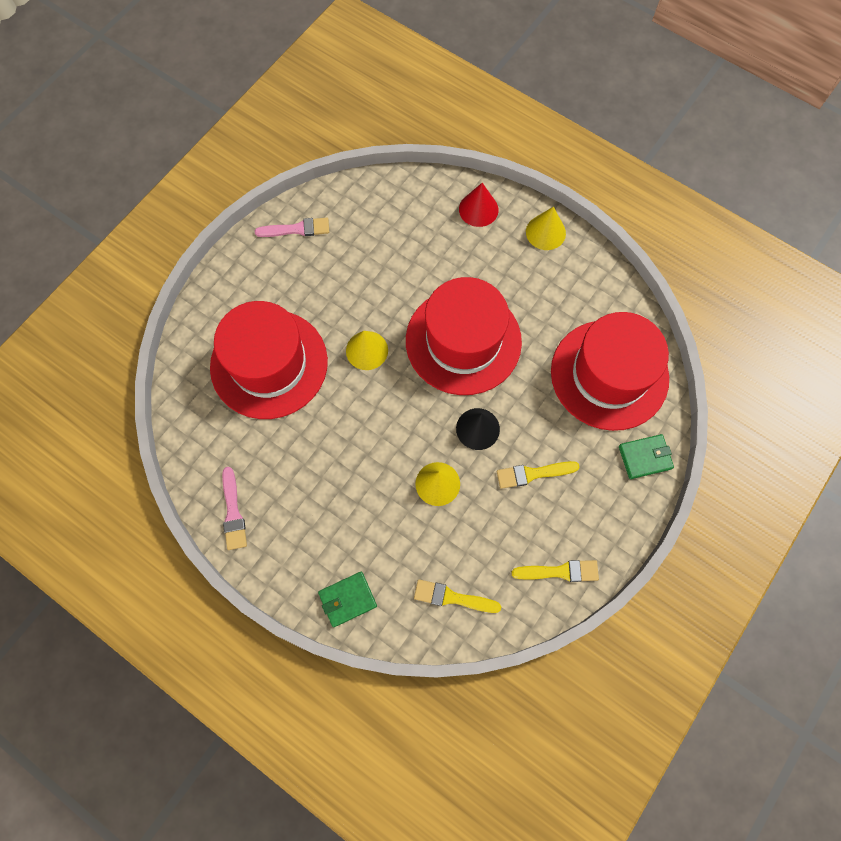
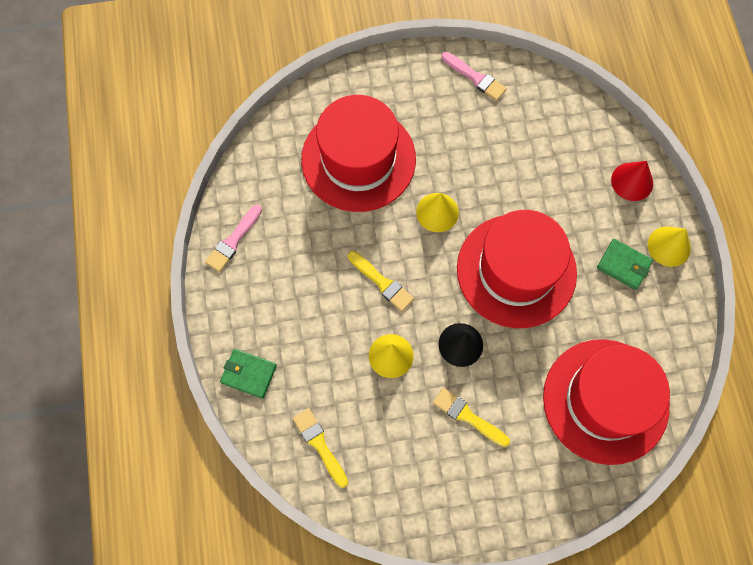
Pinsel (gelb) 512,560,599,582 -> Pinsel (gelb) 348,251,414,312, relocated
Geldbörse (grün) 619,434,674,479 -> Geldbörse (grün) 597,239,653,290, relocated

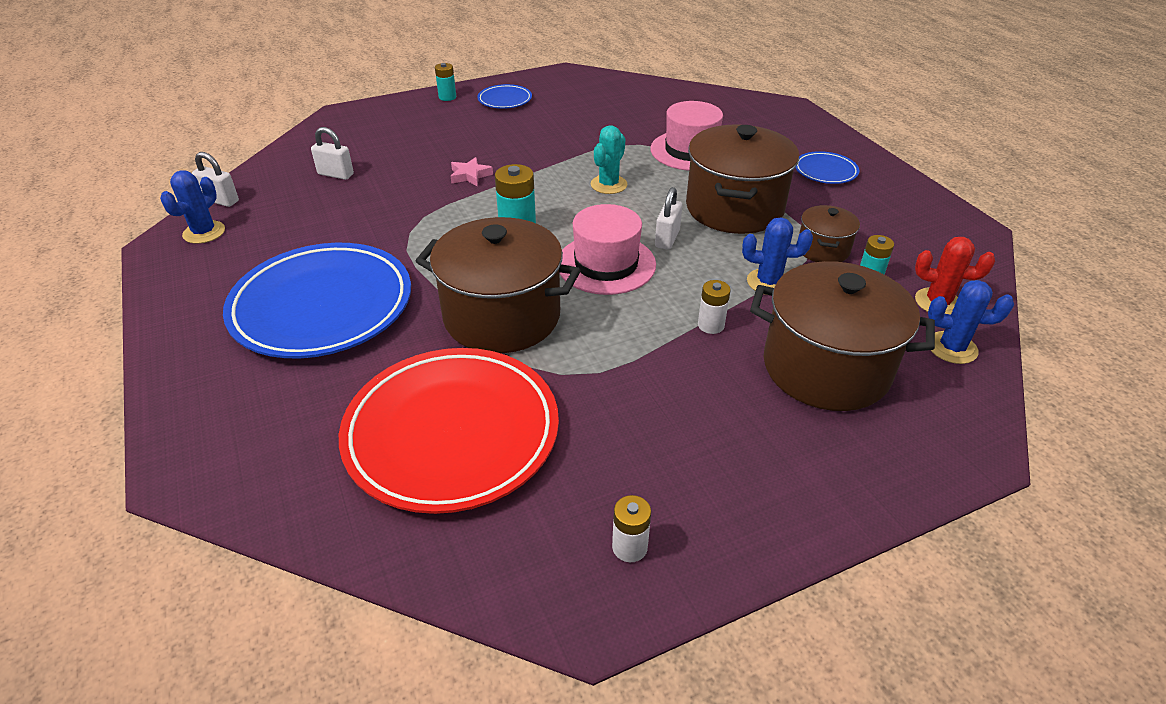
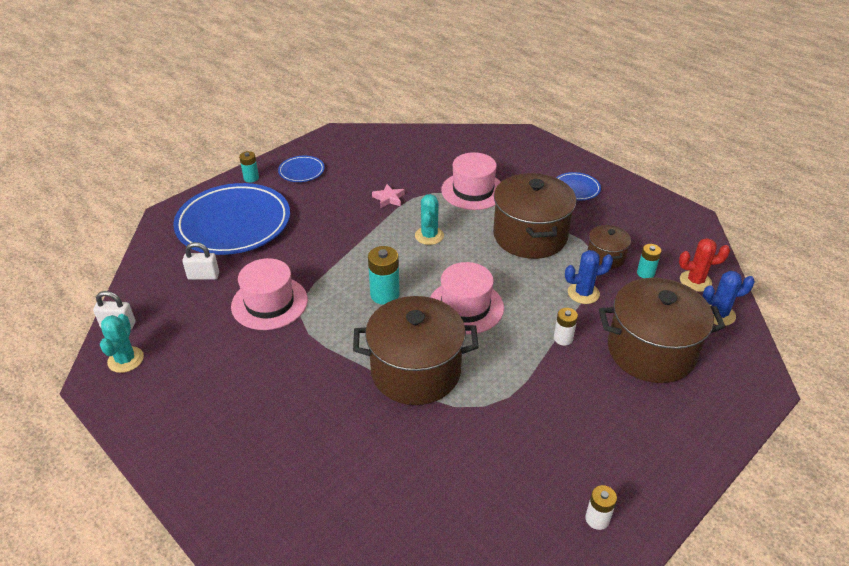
Kaktus (blau) 160,170,225,244 -> Kaktus (türkis) 100,314,144,373
Teller (blau) 223,243,411,358 -> Teller (blau) 173,183,290,255, relocated
none -> Hut (rosa) 231,258,308,330
Stern (rosa) 451,157,493,186 -> Stern (rosa) 372,184,405,208, relocated
Teller (rot) 339,348,559,514 -> none
Vorhängeschloss (weiß) 655,187,682,250 -> none

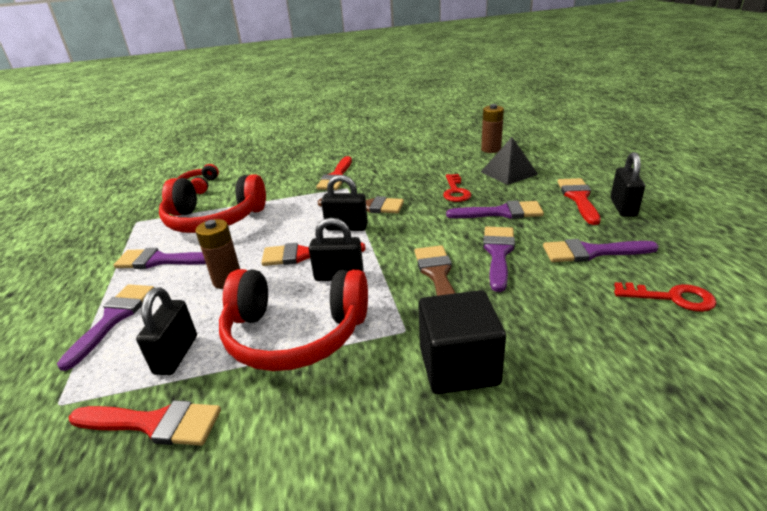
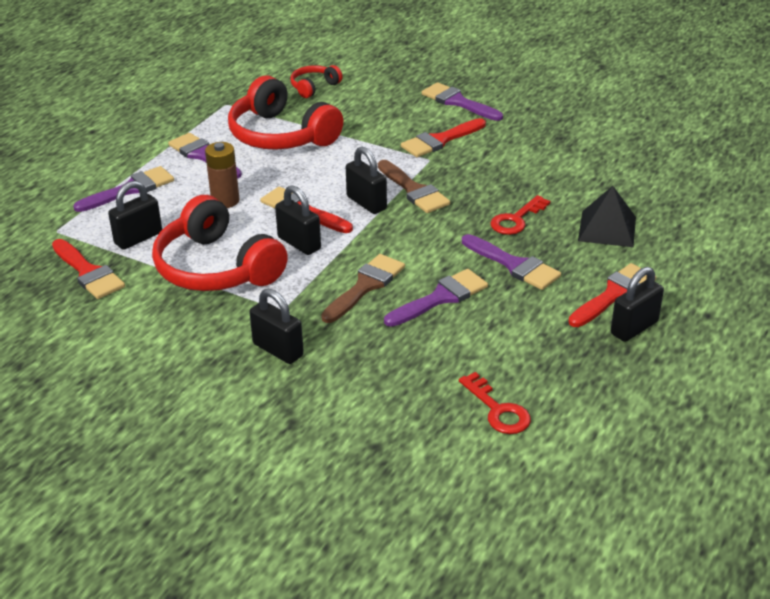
Kubus (schwarz) 418,290,506,394 -> Vorhängeschloss (schwarz) 249,289,304,364
Pinsel (lila) 543,239,659,262 -> Pinsel (lila) 422,82,503,121, relocated
Batterie (braun) 481,104,504,153 -> none

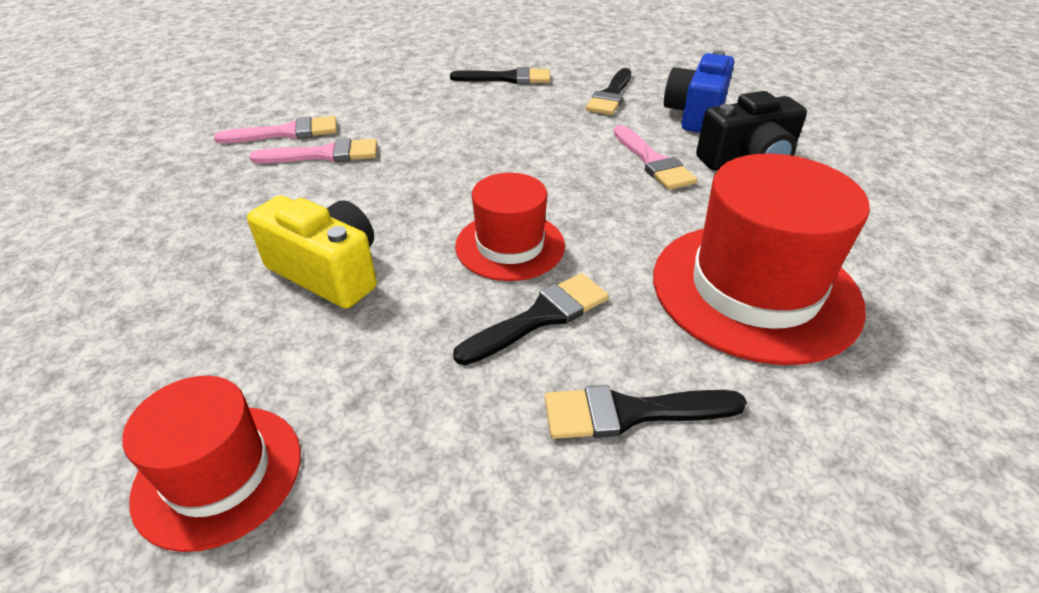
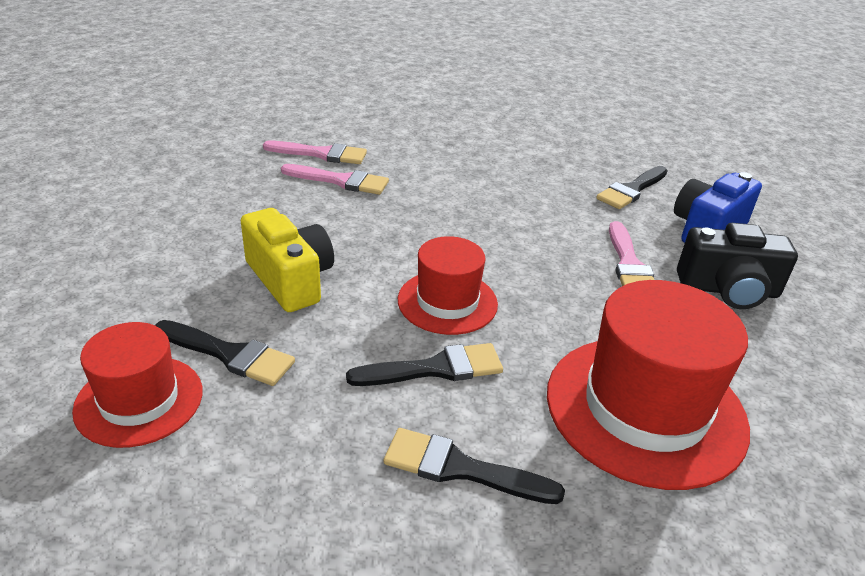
Pinsel (schwarz) 450,67,550,84 -> Pinsel (schwarz) 155,320,295,386, relocated

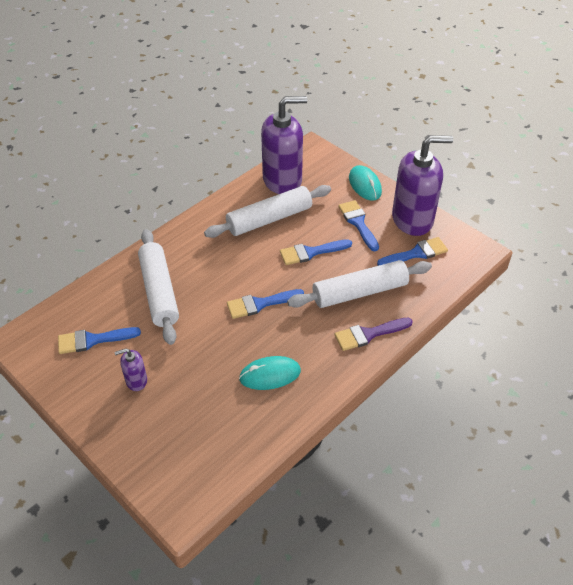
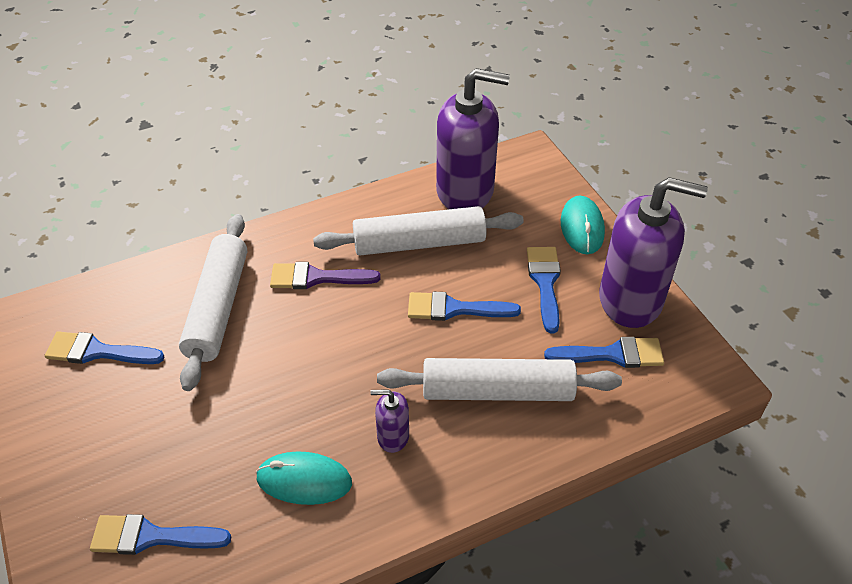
Pinsel (blau) 227,289,304,319 -> Pinsel (blau) 90,514,231,555, relocated
Pinsel (lila) 335,318,413,351 -> Pinsel (lila) 270,262,381,289, relocated
Seifenspender (lila) 114,348,147,391 -> Seifenspender (lila) 370,389,409,453, relocated

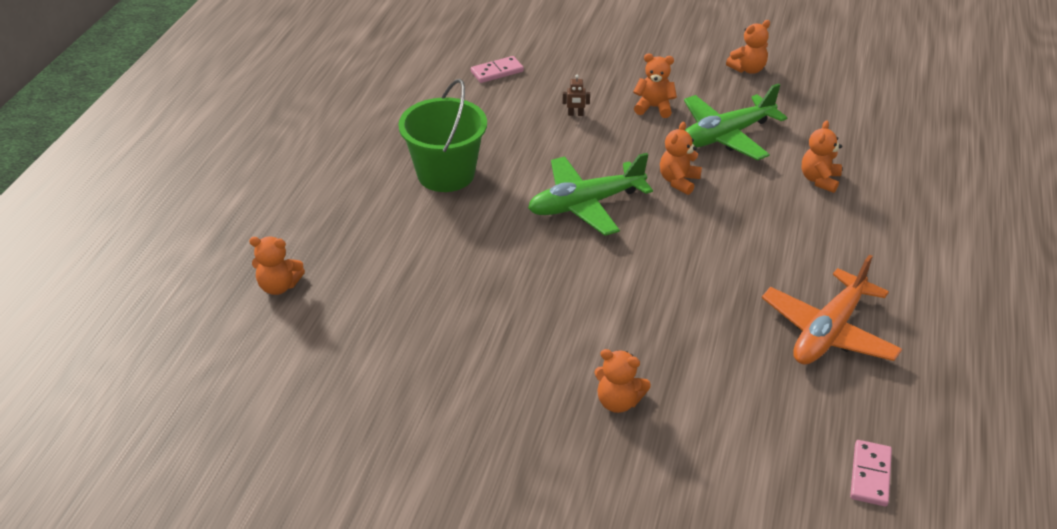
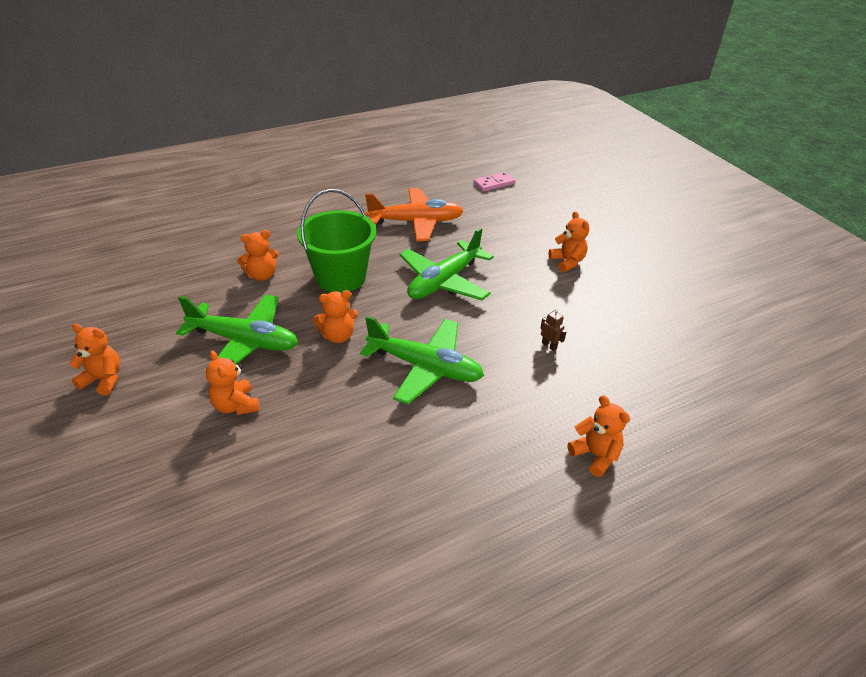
Eimer (grün) 398,79,487,192 -> Eimer (grün) 297,189,376,293, relocated
none -> Flugzeug (grün) 399,227,494,300
Roboter (braun) 563,75,590,116 -> Roboter (braun) 540,309,567,351, relocated
Teddybär (orange) 249,236,305,295 -> Teddybär (orange) 568,395,630,477, relocated
Dominostein (rosa) 471,56,524,83 -> none

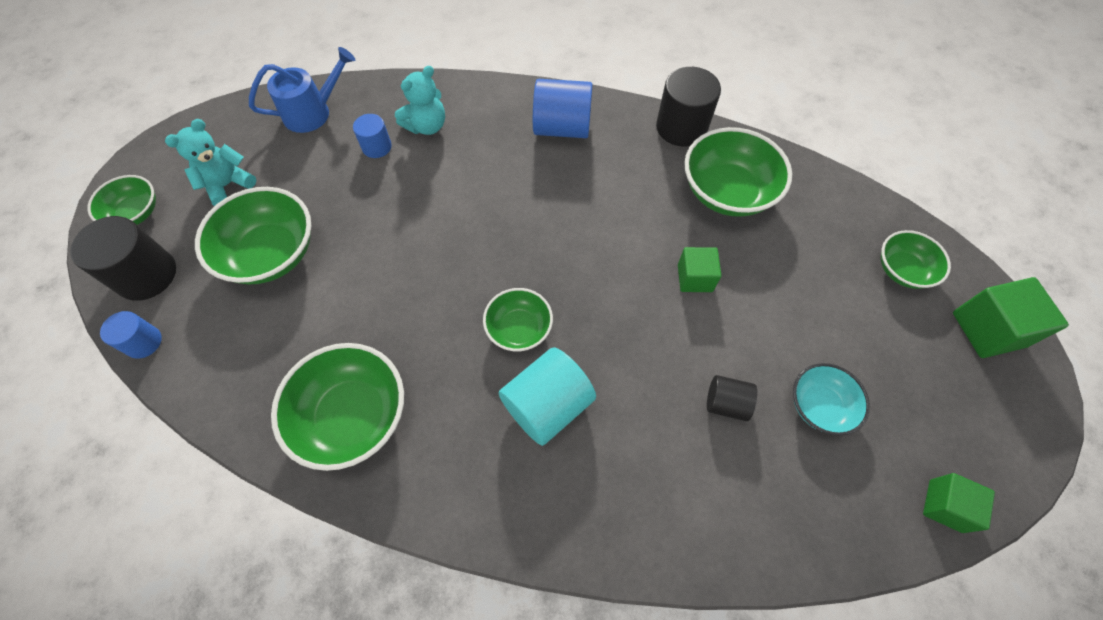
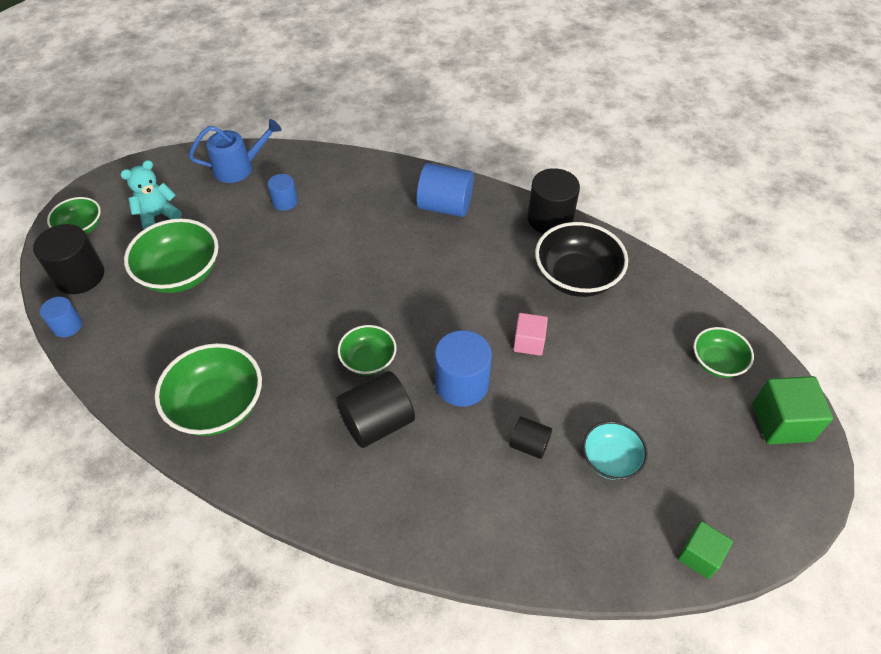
Vollzylinder (türkis) 499,347,596,446 -> Vollzylinder (schwarz) 336,371,415,448
none -> Vollzylinder (blau) 435,330,492,407
Kubus (grün) 678,247,722,292 -> Kubus (rosa) 513,313,548,356
Schüssel (grün) 684,127,792,217 -> Schüssel (schwarz) 535,222,628,297
Teddybär (türkis) 395,66,445,135 -> none

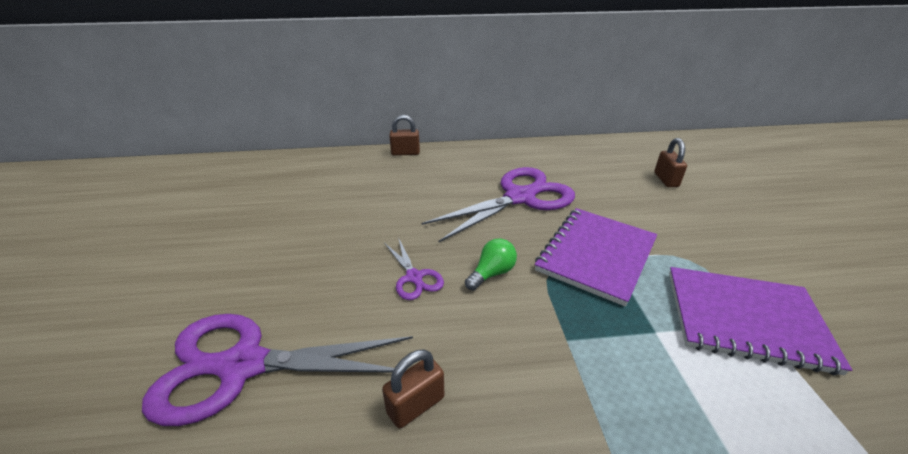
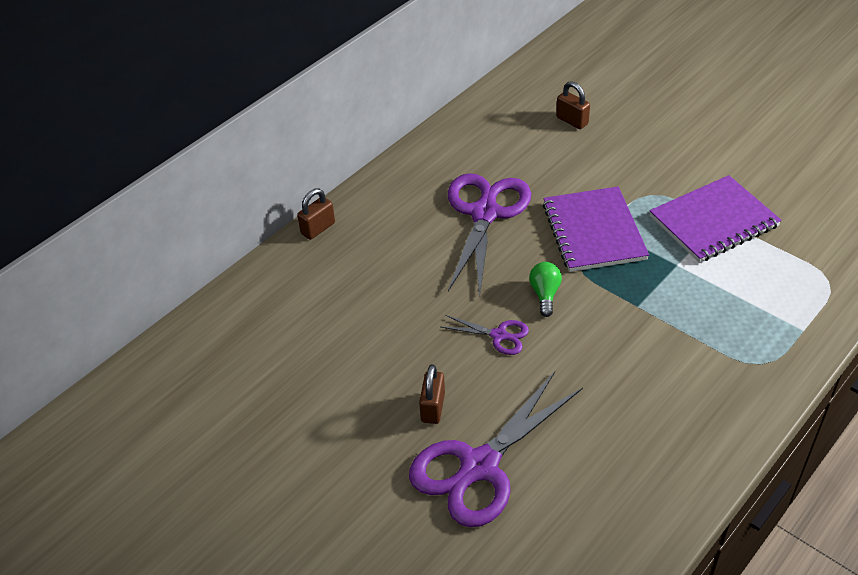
Vorhängeschloss (braun) 382,349,444,428 -> Vorhängeschloss (braun) 419,364,445,424, relocated

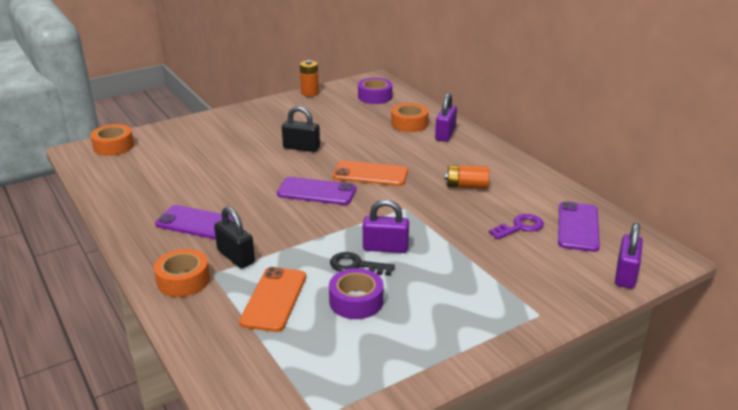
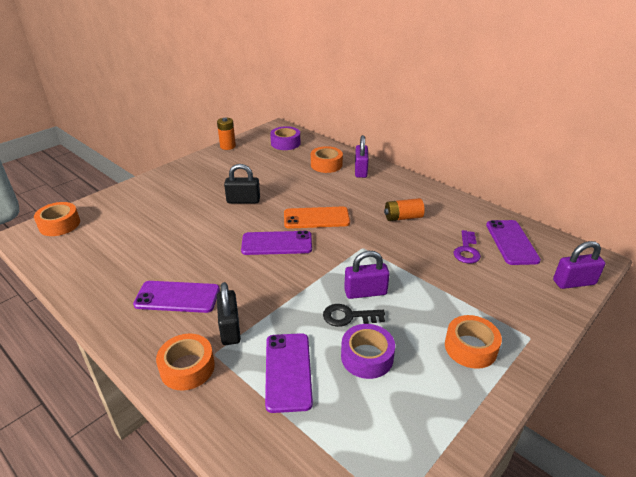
Vorhängeschloss (schwarz) 214,207,255,268 -> Vorhängeschloss (schwarz) 217,282,241,345, 45 degrees clockwise
Handy (orange) 239,267,306,332 -> Handy (lila) 265,333,313,413
none -> Klebeband (orange) 445,315,502,369
Schlüssel (lila) 489,214,544,240 -> Schlüssel (lila) 454,230,481,263, 150 degrees clockwise
Vorhängeschloss (lila) 615,223,643,289 -> Vorhängeschloss (lila) 553,241,606,289, 75 degrees clockwise

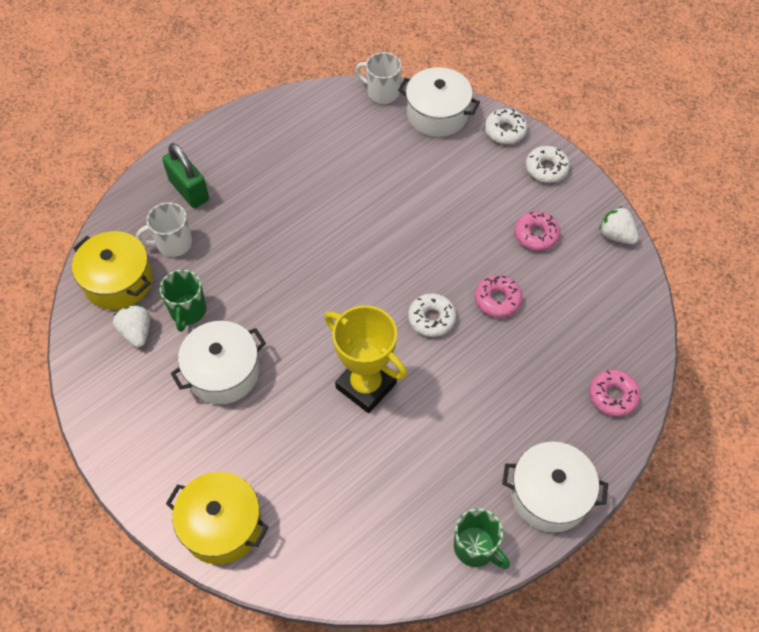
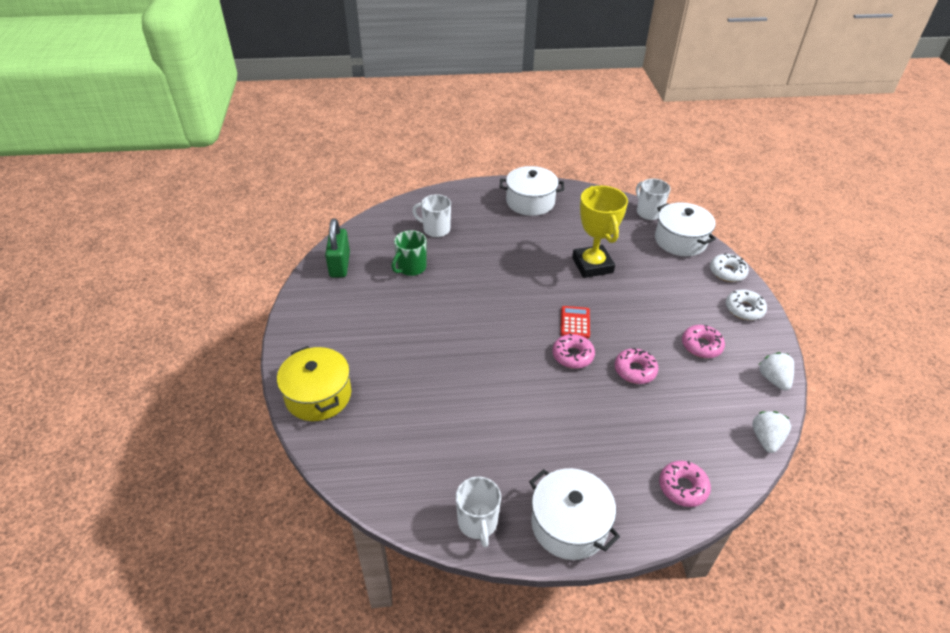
Vorhängeschloss (grün) 162,143,209,208 -> Vorhängeschloss (grün) 325,219,350,278, relocated
Tasse (grün) 454,508,510,569 -> Tasse (weiß) 456,476,501,547
Kochtopf (weiß) 171,321,266,404 -> Kochtopf (weiß) 500,166,564,216, relocated
Donut (weiß) 408,293,456,337 -> Donut (rosa) 552,333,595,369
none -> Taschenrechner (rot) 561,306,590,339
Pokal (gelb) 325,305,407,413 -> Pokal (gelb) 572,186,628,278, relocated
Erdbeere (weiß) 113,305,150,348 -> Erdbeere (weiß) 752,411,791,453, relocated
Kochtopf (gelb) 72,231,153,310 -> none

